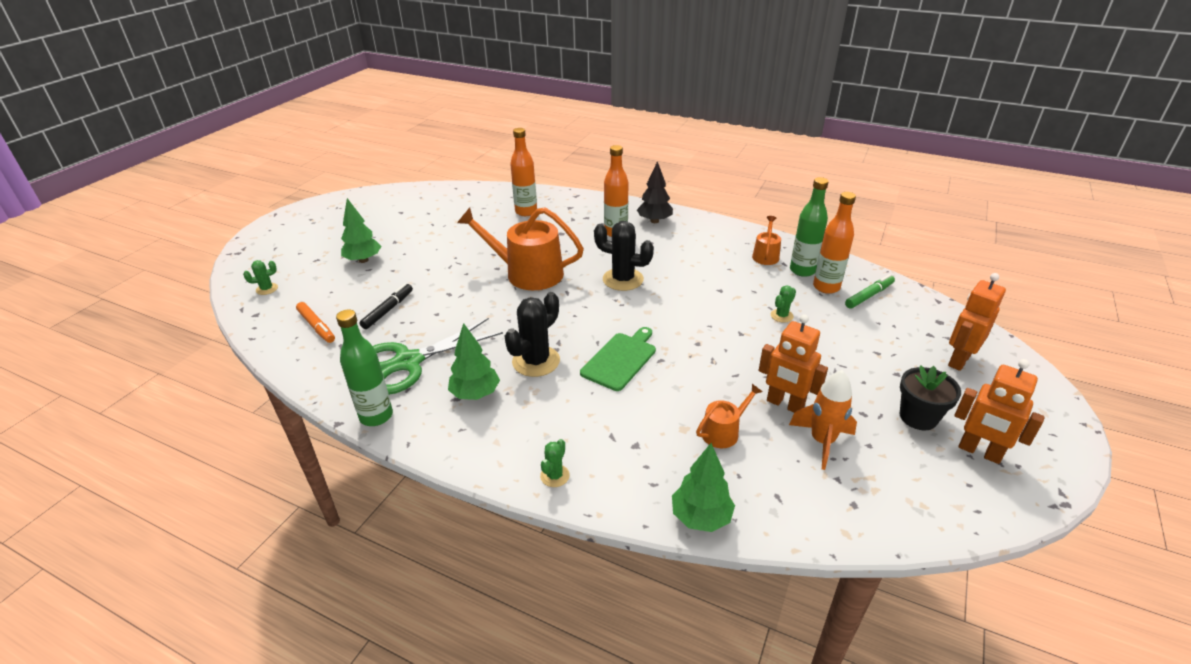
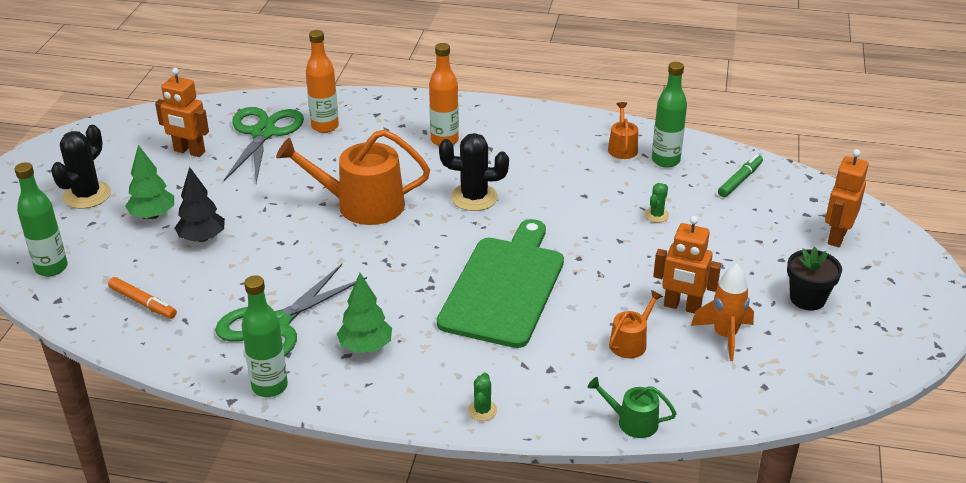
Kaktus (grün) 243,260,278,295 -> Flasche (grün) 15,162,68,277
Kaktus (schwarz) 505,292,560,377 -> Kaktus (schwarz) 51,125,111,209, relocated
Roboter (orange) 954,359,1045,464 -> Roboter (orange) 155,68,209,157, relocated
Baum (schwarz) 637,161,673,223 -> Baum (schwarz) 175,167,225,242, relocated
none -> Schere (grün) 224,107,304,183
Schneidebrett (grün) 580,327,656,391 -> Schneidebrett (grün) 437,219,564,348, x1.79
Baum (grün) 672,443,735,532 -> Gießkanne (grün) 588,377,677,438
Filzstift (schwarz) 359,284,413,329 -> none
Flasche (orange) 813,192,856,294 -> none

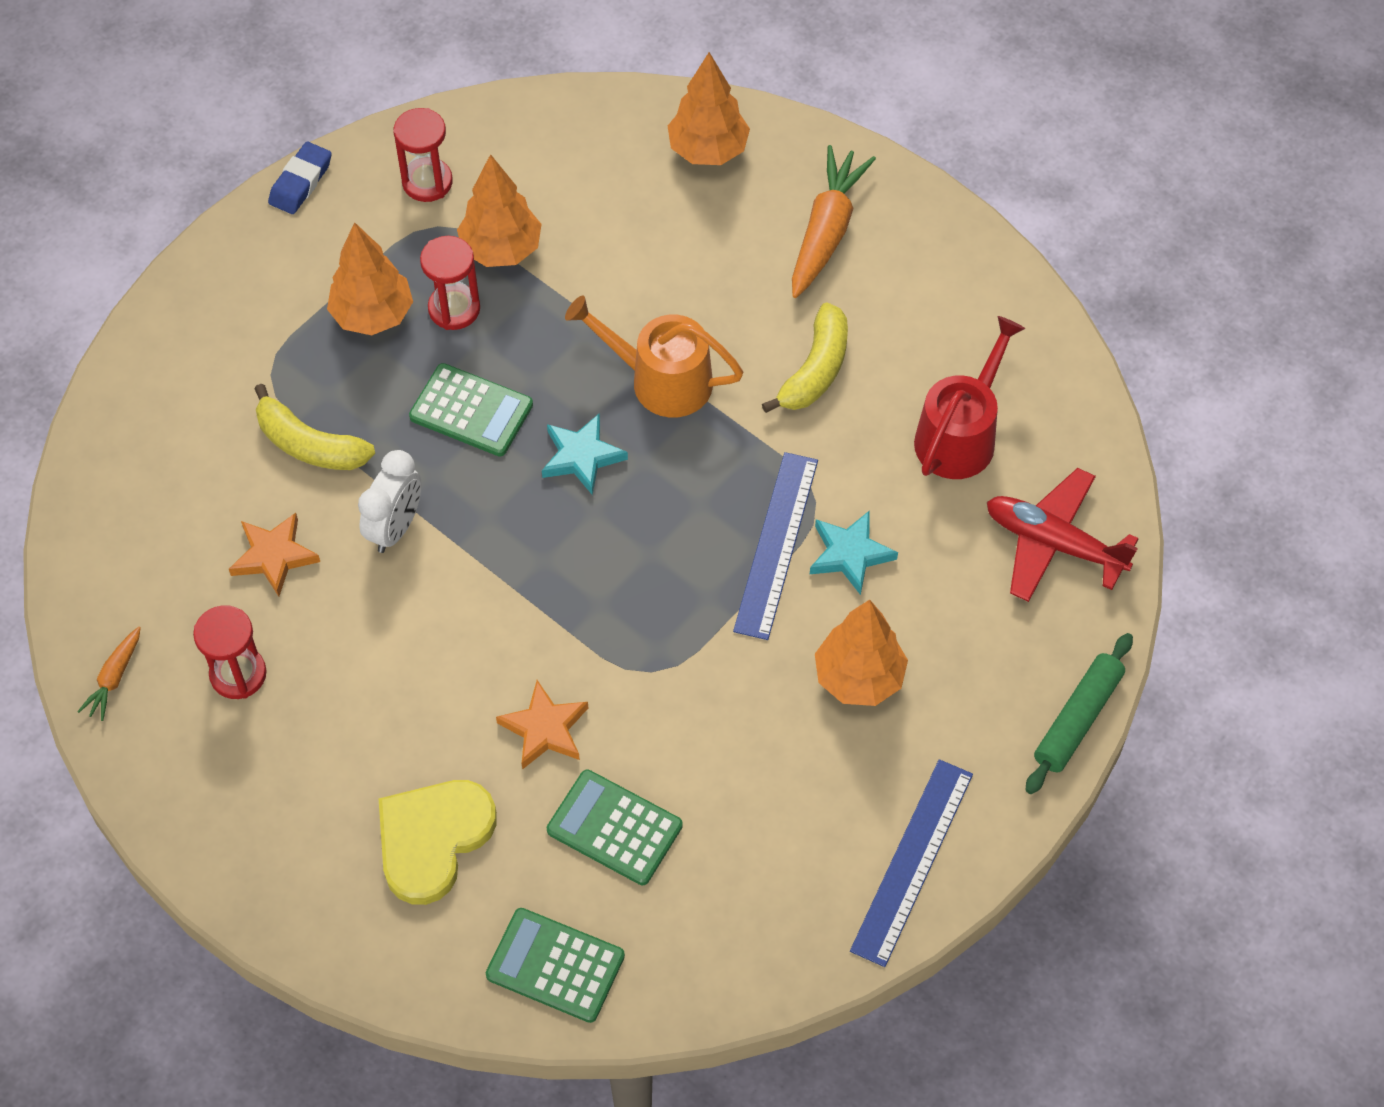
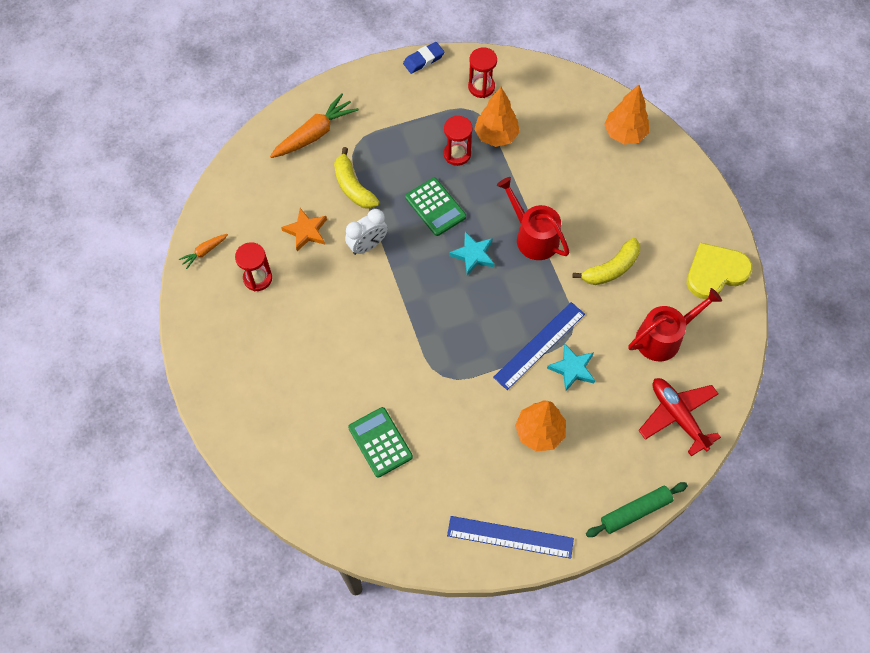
Karotte (orange) 792,145,876,298 -> Karotte (orange) 270,93,359,158, relocated
Lineal (blau) 850,759,973,967 -> Lineal (blau) 447,516,574,559, 45 degrees clockwise
Gießkanne (orange) 565,295,744,417 -> Gießkanne (rot) 497,177,570,260
Herz (gelb) 379,780,497,905 -> Herz (gelb) 687,242,752,299, relocated
Baum (orange) 327,222,413,335 -> none
Taschenrechner (grün) 486,908,625,1023 -> none
Stern (orange) 496,680,588,770 -> none

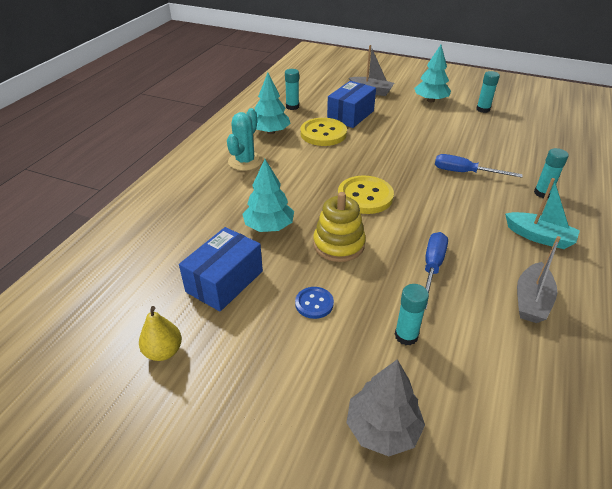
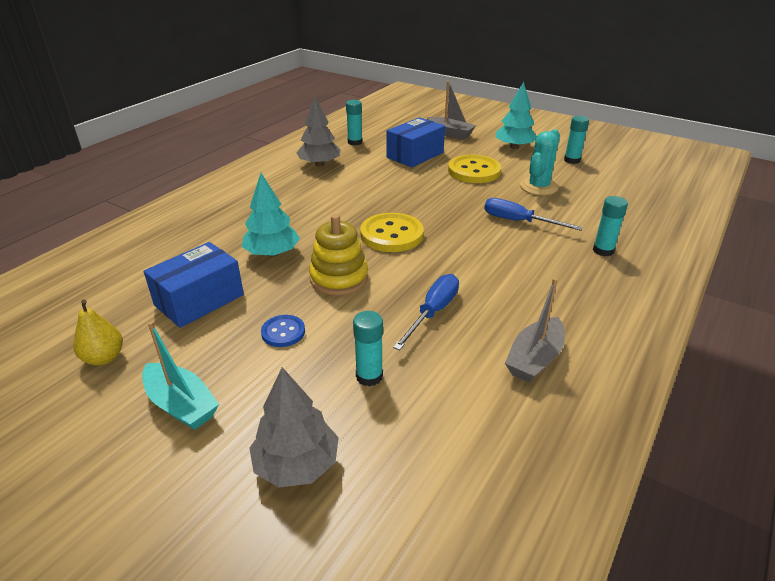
Boot (türkis) 505,178,580,249 -> Boot (türkis) 142,321,219,430, relocated
Baum (türkis) 255,73,291,134 -> Baum (grau) 297,96,341,167
Knopf (gelb) 300,118,347,146 -> Knopf (gelb) 448,155,501,183, relocated
Kaktus (türkis) 227,108,263,171 -> Kaktus (türkis) 520,129,560,195, relocated

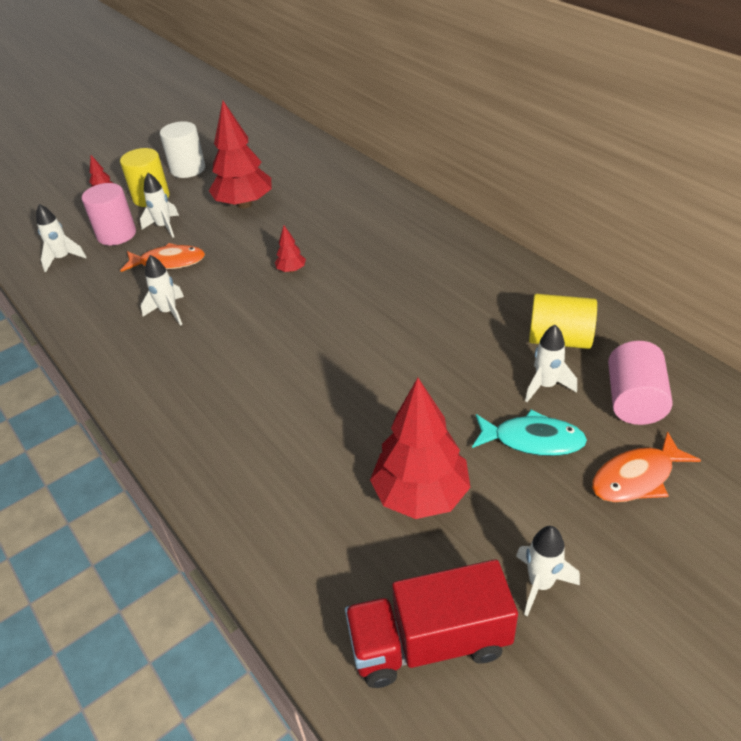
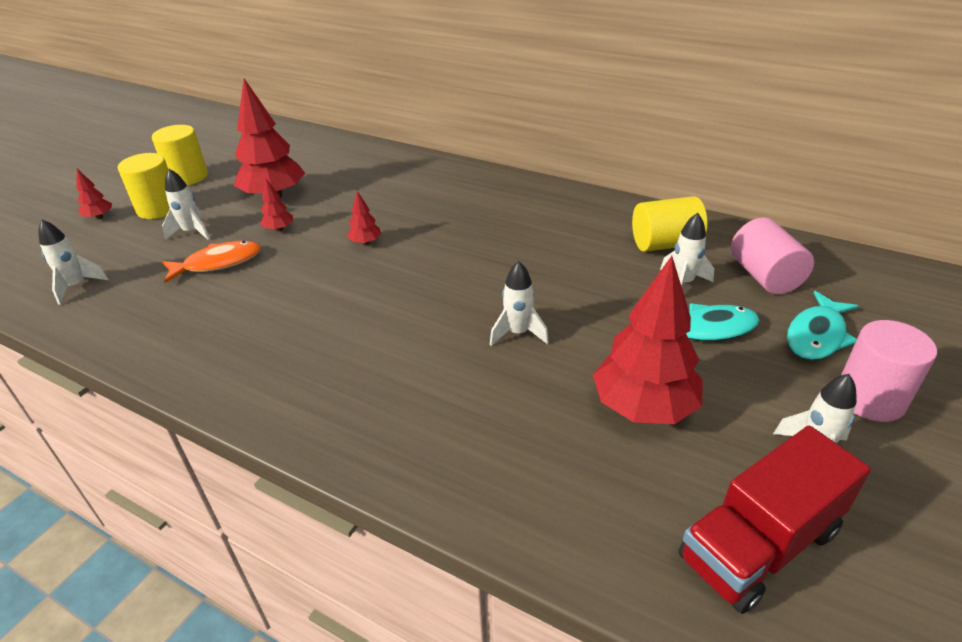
Vollzylinder (weiß) 160,121,205,178 -> Vollzylinder (gelb) 152,125,208,185
none -> Baum (rot) 260,179,293,232
Rakete (weiß) 141,255,184,326 -> Rakete (weiß) 490,261,549,346, relocated
Fisch (orange) 592,431,701,502 -> Fisch (türkis) 787,291,858,360
Vollzylinder (rosa) 82,183,136,245 -> Vollzylinder (rosa) 841,320,937,422, relocated

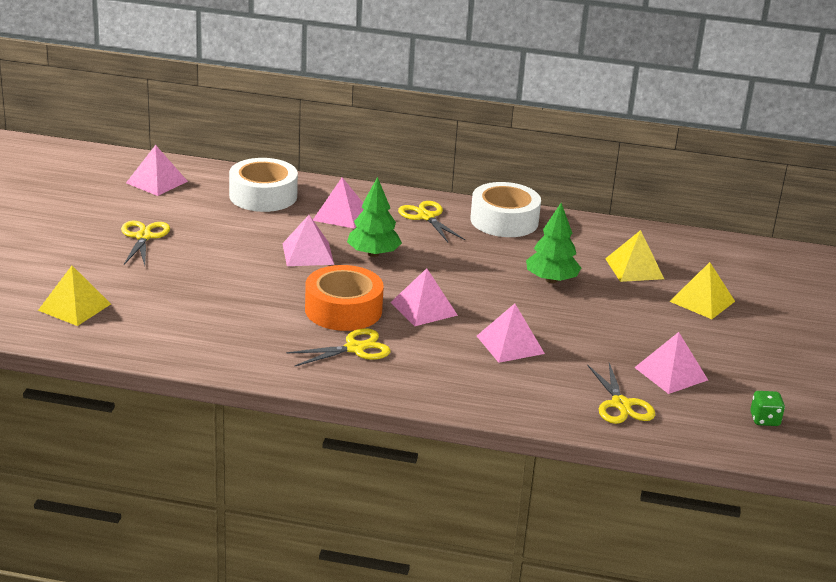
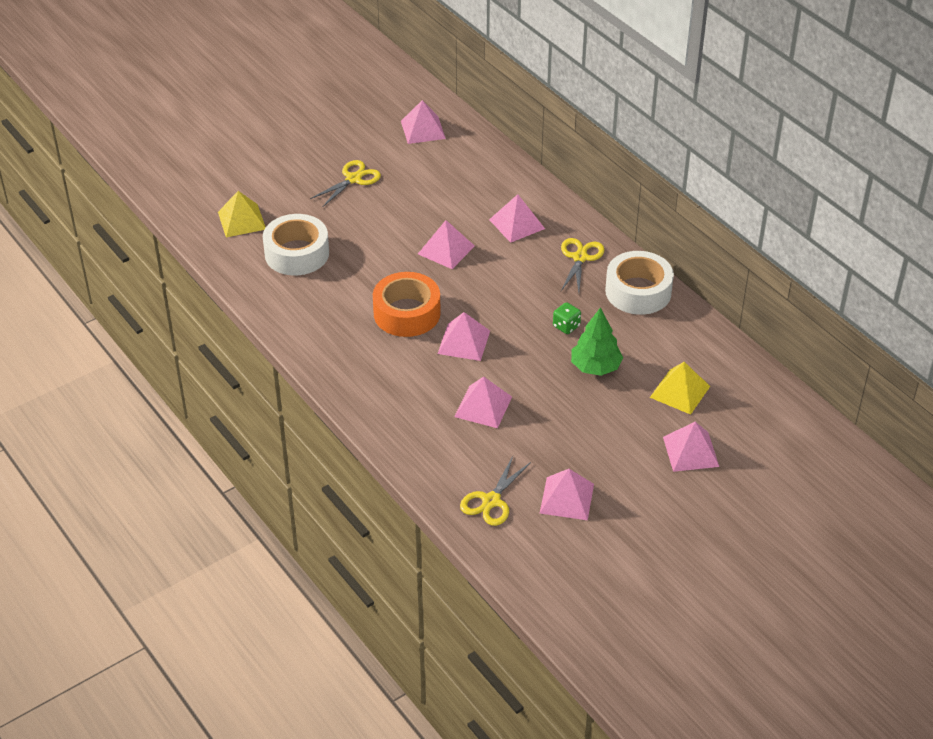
Klebeband (weiß) 229,158,298,212 -> Klebeband (weiß) 263,214,329,275, relocated
Spielwürfel (grün) 750,391,785,426 -> Spielwürfel (grün) 553,302,581,334, relocated
Pyramide (gelb) 669,262,735,319 -> Pyramide (rosa) 663,422,719,472
Schere (gelb) 286,328,391,366 -> none
Baum (grün) 347,177,402,257 -> none

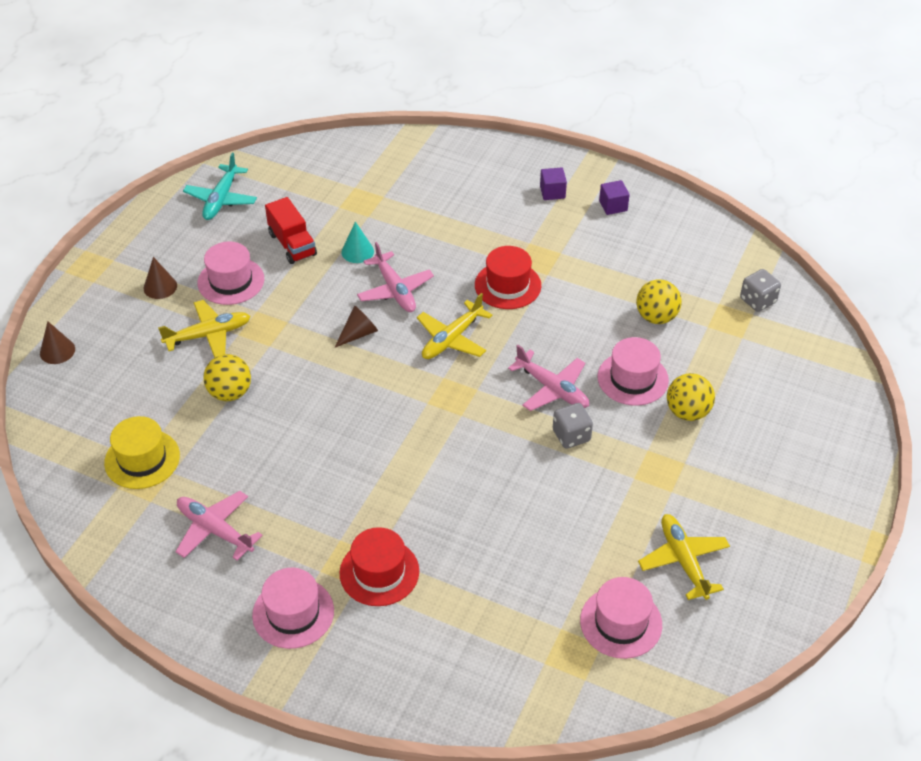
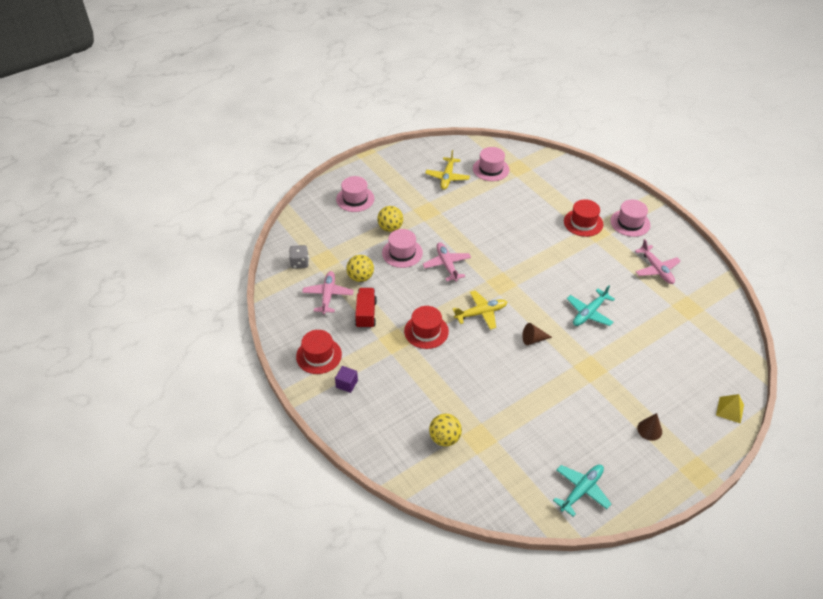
Kubus (lila) 599,180,630,215 -> Hut (rot) 296,330,342,374
Flugzeug (rosa) 357,242,434,312 -> Flugzeug (rosa) 302,271,354,314, relocated
Hut (rosa) 197,241,264,305 -> Hut (rosa) 336,176,374,212, relocated
Lastwagen (rot) 265,197,317,264 -> Lastwagen (rot) 355,288,377,329, relocated
Ball (gelb) 203,354,251,401 -> Ball (gelb) 429,414,462,447, relocated
none -> Flugzeug (türkis) 567,285,615,326
Kegel (braun) 40,321,75,364 -> Pyramide (gelb) 716,394,744,424
Hut (gelb) 104,416,180,489 -> none
Flugzeug (gelb) 158,300,250,358 -> none
Kegel (türkis) 341,221,374,263 -> none
Spielwürfel (grau) 553,403,593,449 -> none

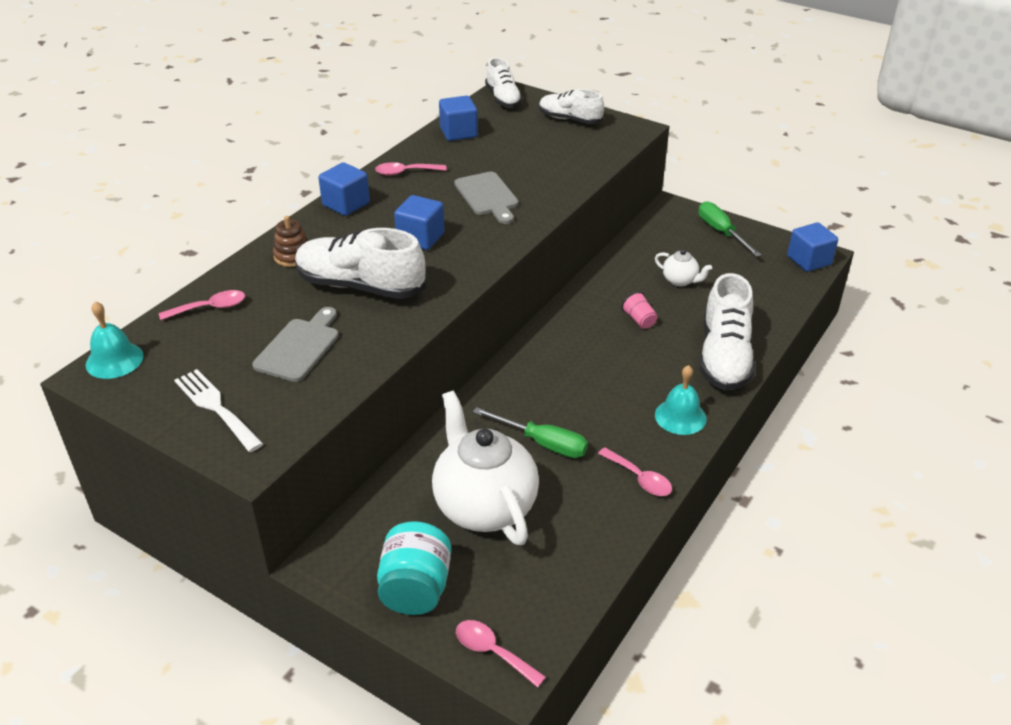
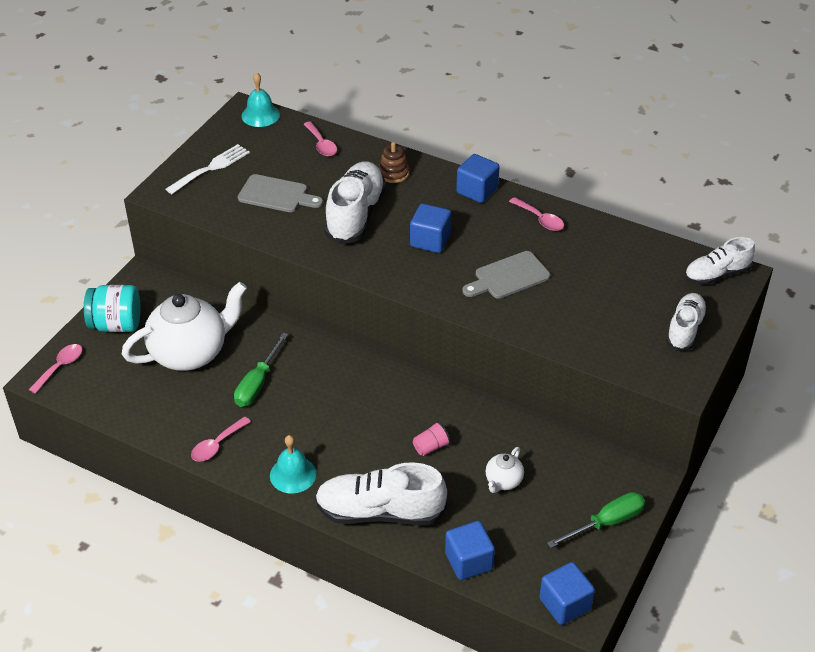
Kubus (blau) 439,96,478,141 -> Kubus (blau) 445,521,495,580, relocated
Löffel (rosa) 375,162,447,176 -> Löffel (rosa) 509,197,564,231, 150 degrees clockwise

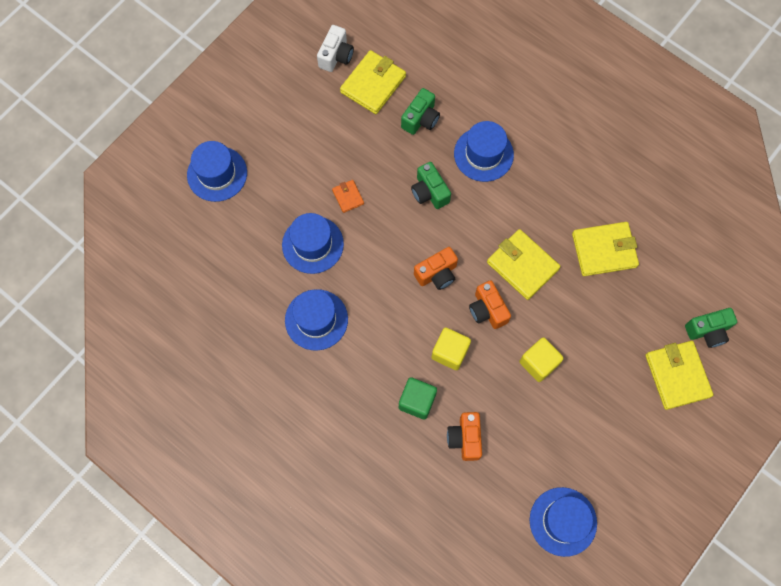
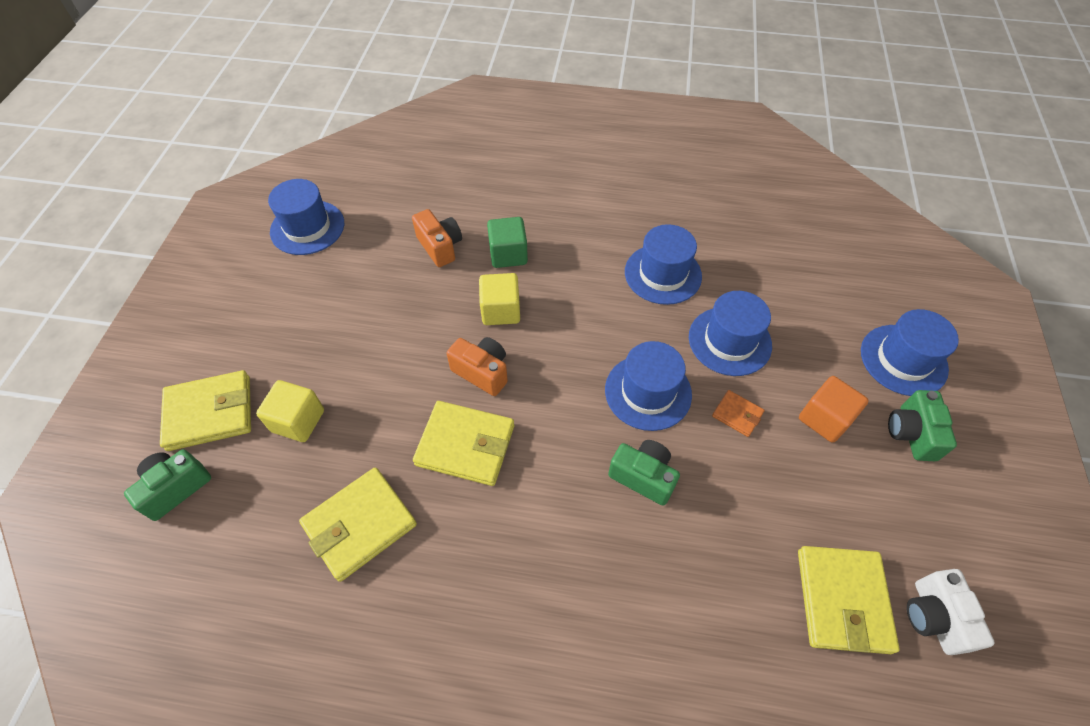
Geldbörse (gelb) 645,341,713,410 -> Geldbörse (gelb) 160,370,251,451, 60 degrees counterclockwise
Kubus (gelb) 520,337,564,382 -> Kubus (gelb) 256,380,324,442, relocated
Hut (blau) 454,121,514,182 -> Hut (blau) 605,341,692,431, relocated
none -> Kubus (orange) 799,376,869,443
Kamera (grün) 401,88,440,135 -> Kamera (grün) 888,390,957,461, relocated
Kamera (orange) 414,247,458,290 -> none

